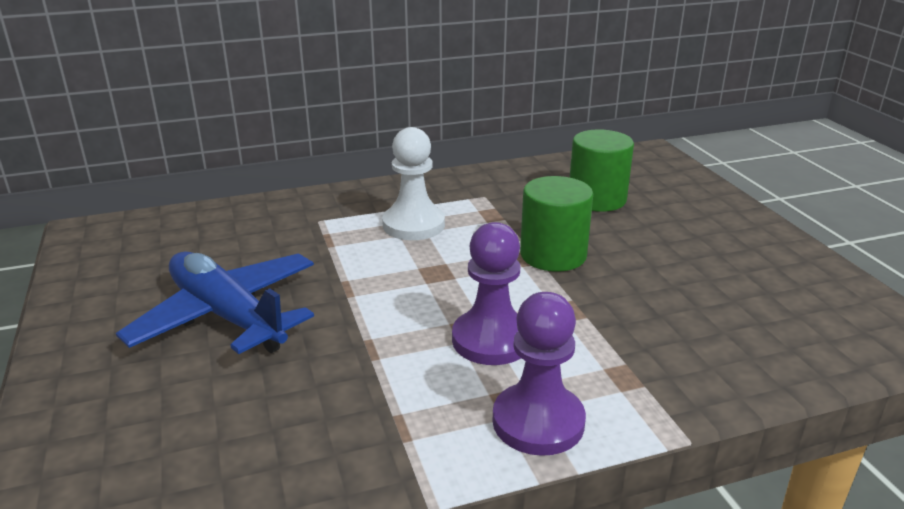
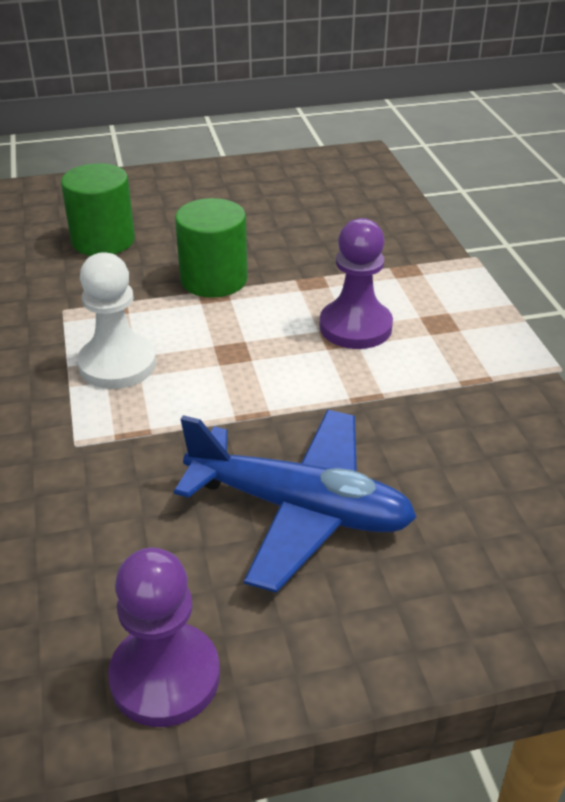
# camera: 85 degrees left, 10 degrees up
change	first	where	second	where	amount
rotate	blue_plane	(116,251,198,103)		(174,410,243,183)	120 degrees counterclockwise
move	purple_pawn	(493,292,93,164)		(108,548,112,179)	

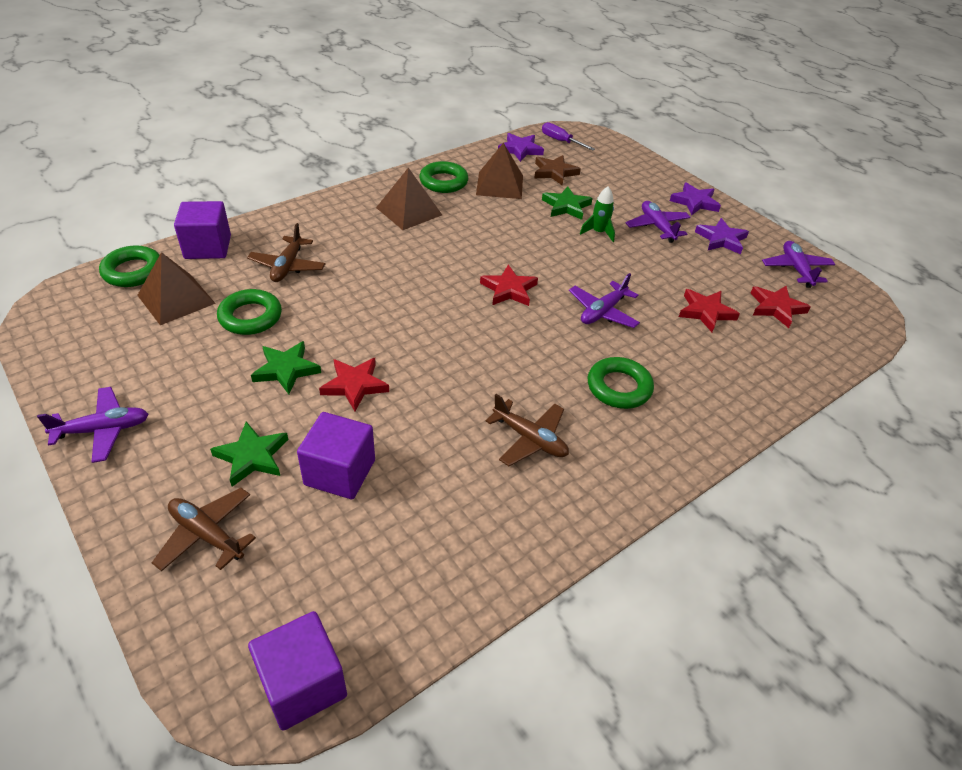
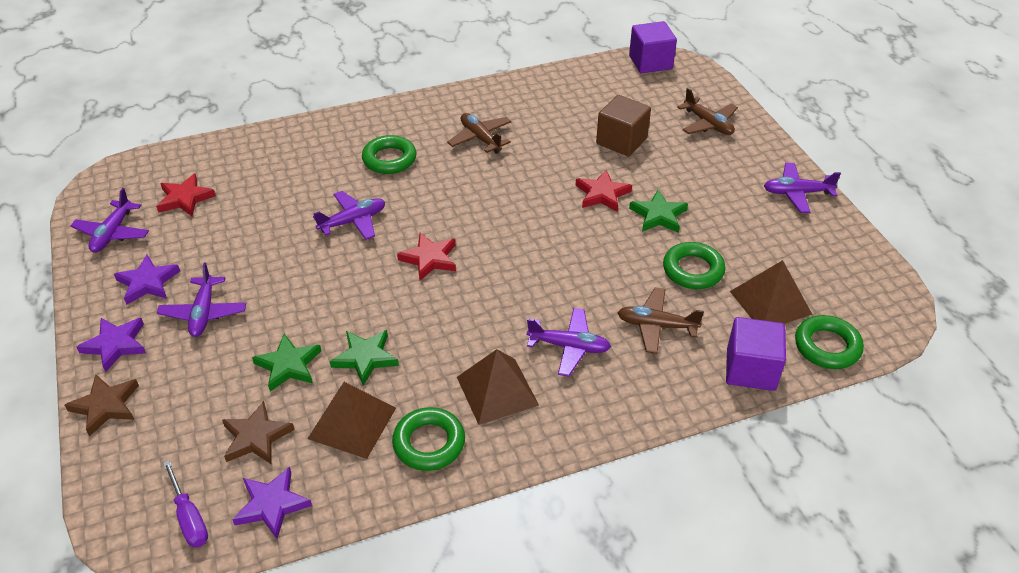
# camera: 160 degrees left, 0 degrees up
change	first	where	second	where	amount
delete	green_rocket	(580,186,35,56)			
rotate	brown_plane	(247,223,78,59)		(618,288,86,66)	105 degrees counterclockwise
delete	red_star	(679,289,61,43)			
recolor	purple_cube	(297,412,78,87)	brown_cube	(596,95,55,61)	
move	green_star	(210,422,78,65)		(330,330,69,56)	
insert			purple_plane	(527,308,84,69)	
insert			brown_star	(65,375,74,62)	

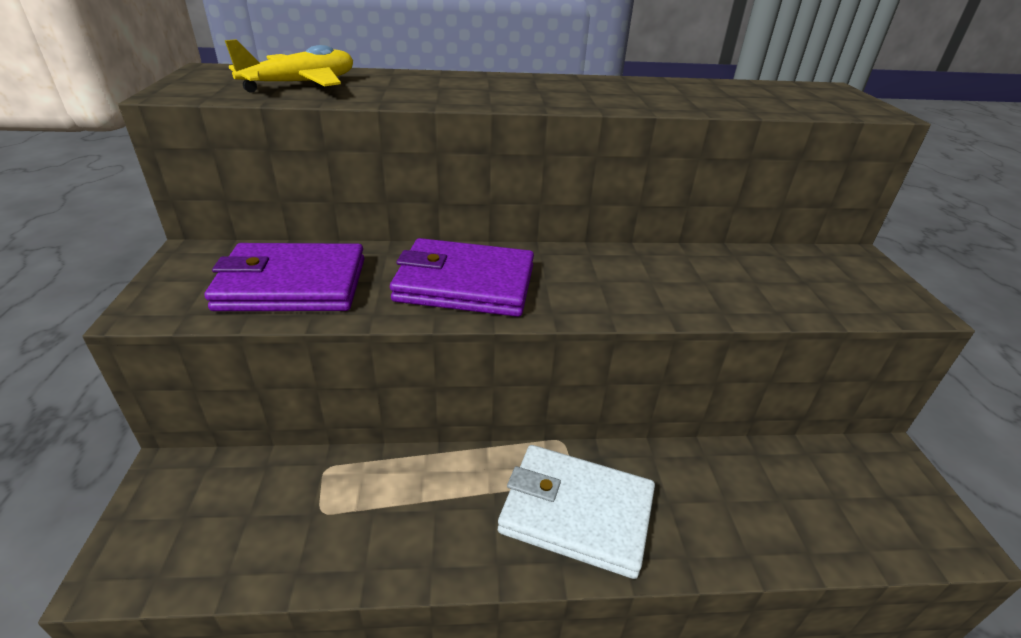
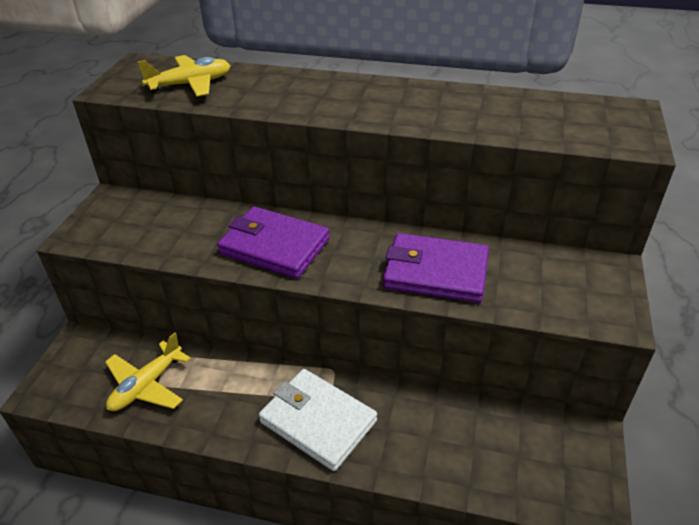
# camera: 20 degrees right, 5 degrees up
change	first	where	second	where	amount
move	purple_wallet	(204,243,160,68)		(383,233,106,70)	
insert			yellow_plane	(105,332,85,79)	

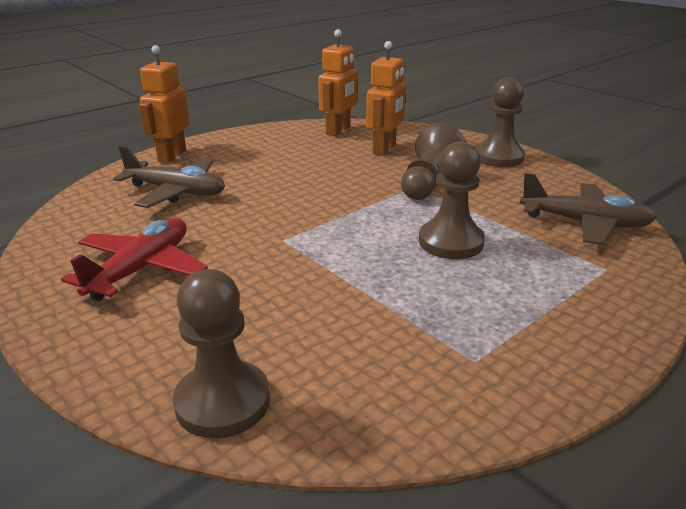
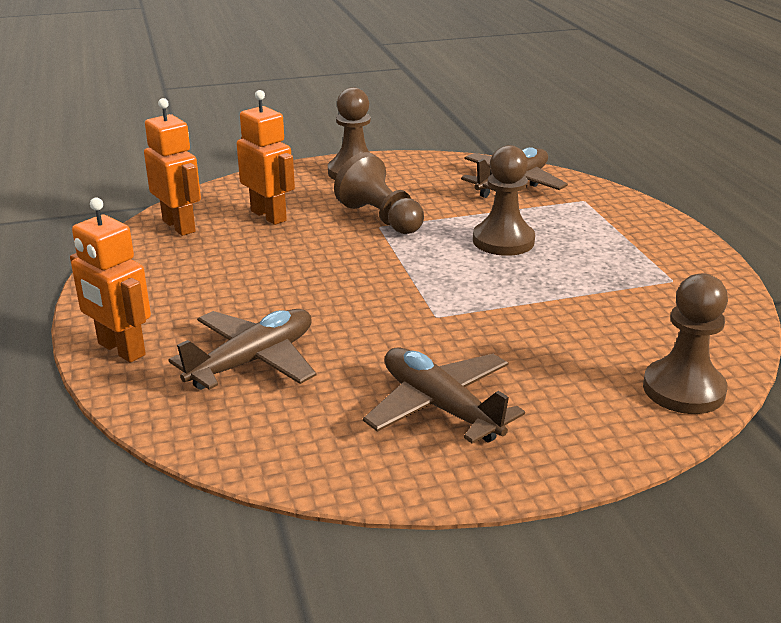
# camera: 65 degrees left, 0 degrees up
change	first	where	second	where	amount
recolor	red_plane	(61,218,147,83)	brown_plane	(363,347,162,96)	

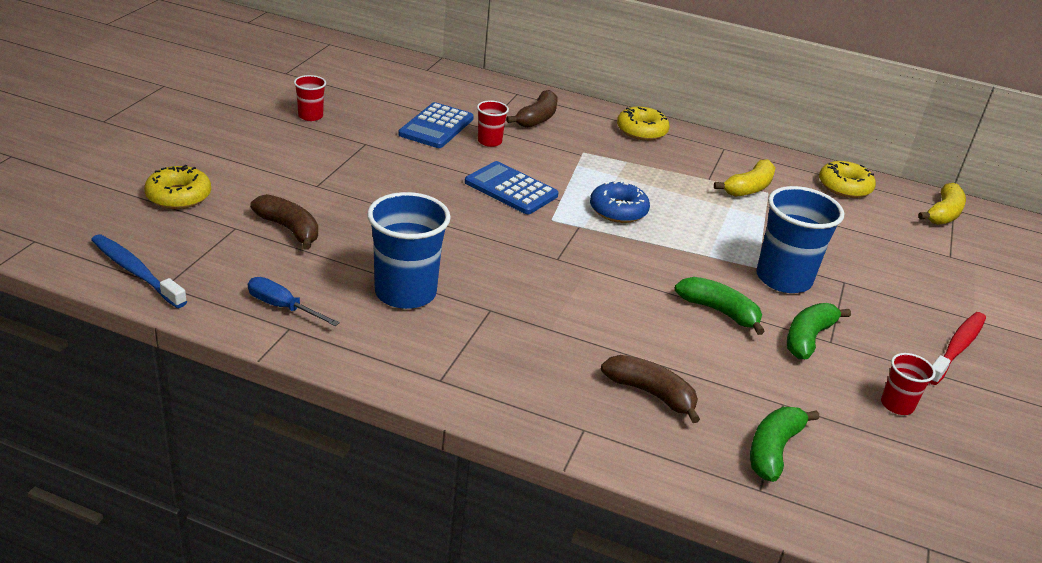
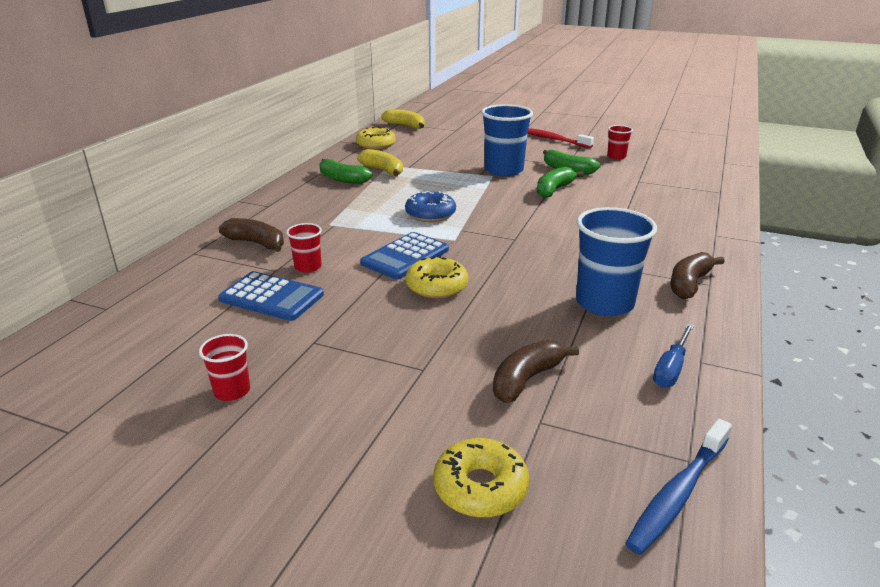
# camera: 85 degrees left, 5 degrees down
change	first	where	second	where	amount
move	yellow_donut	(617,107,53,34)		(406,255,62,44)	
move	brown_banana	(601,355,99,68)		(670,252,55,47)	
move	green_banana	(750,407,69,75)		(320,159,53,25)	

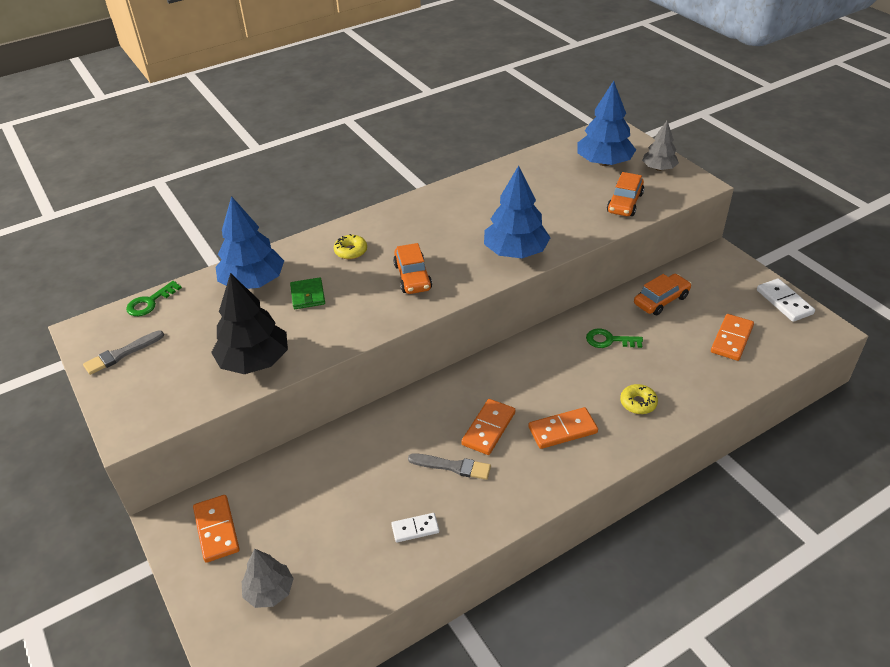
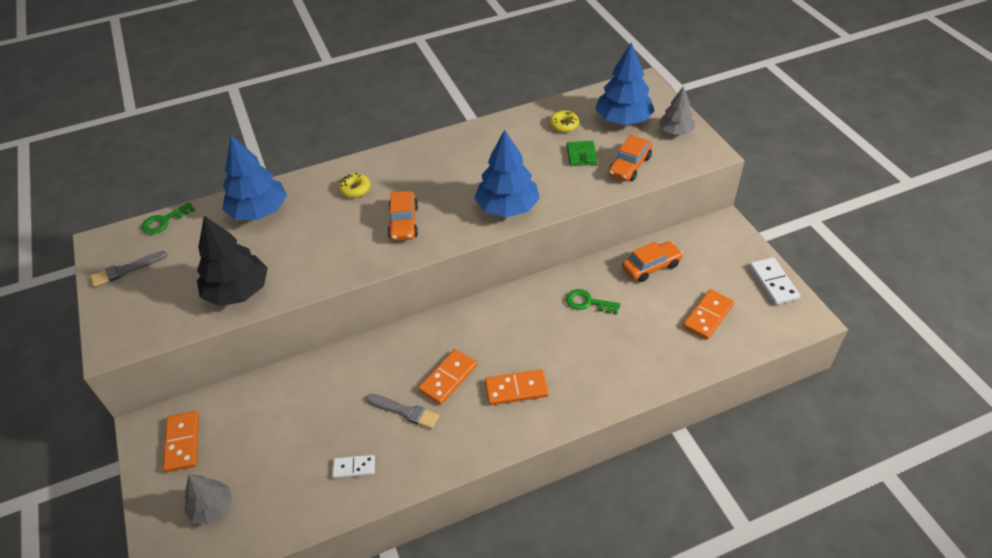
# camera: 10 degrees right, 5 degrees up
change	first	where	second	where	amount
move	green_wallet	(290,277,35,32)		(567,141,31,25)	
move	yellow_donut	(620,384,38,30)		(549,110,30,23)	

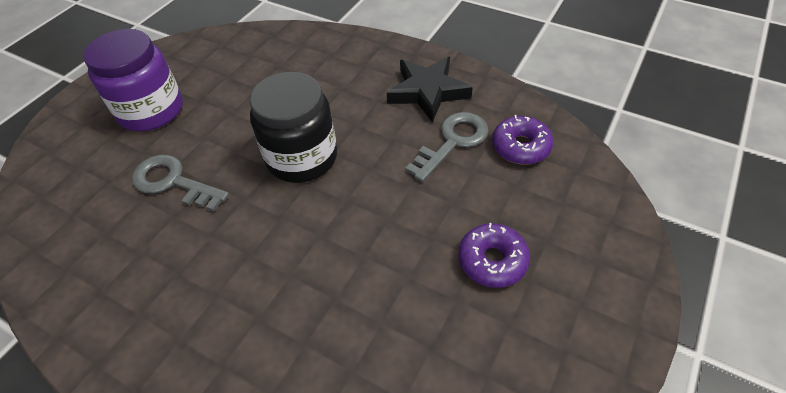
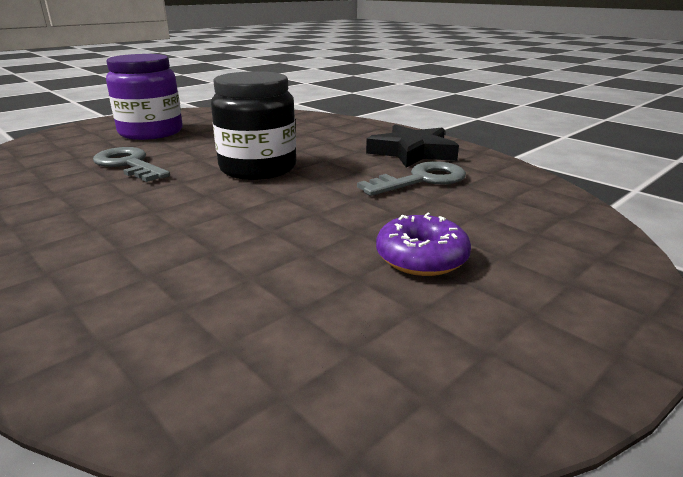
# camera: 15 degrees right, 25 degrees down
change	first	where	second	where	amount
delete	purple_donut	(492,115,62,50)			

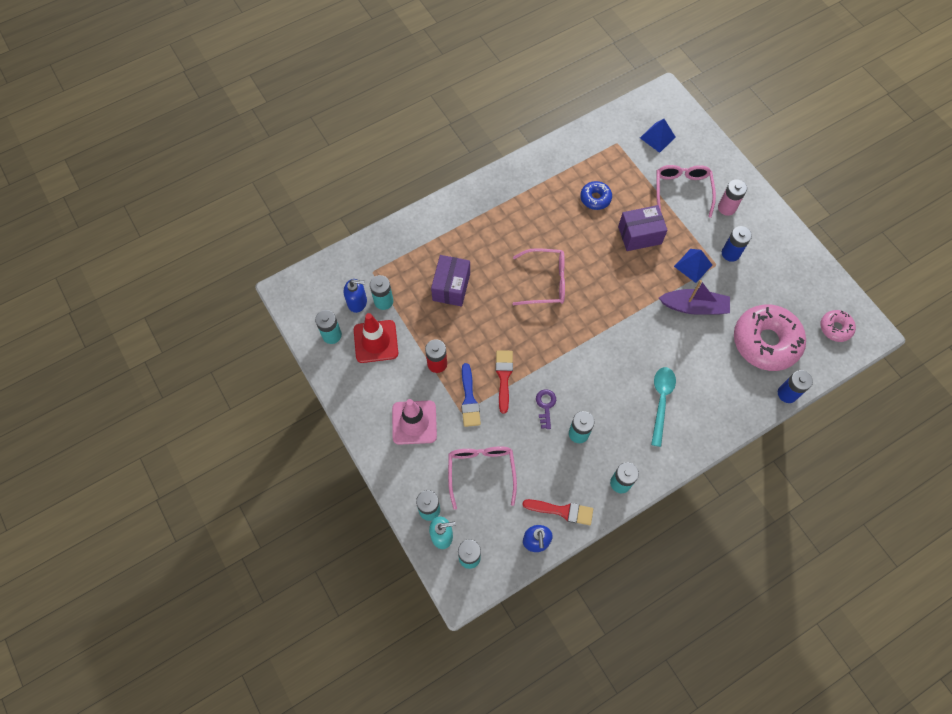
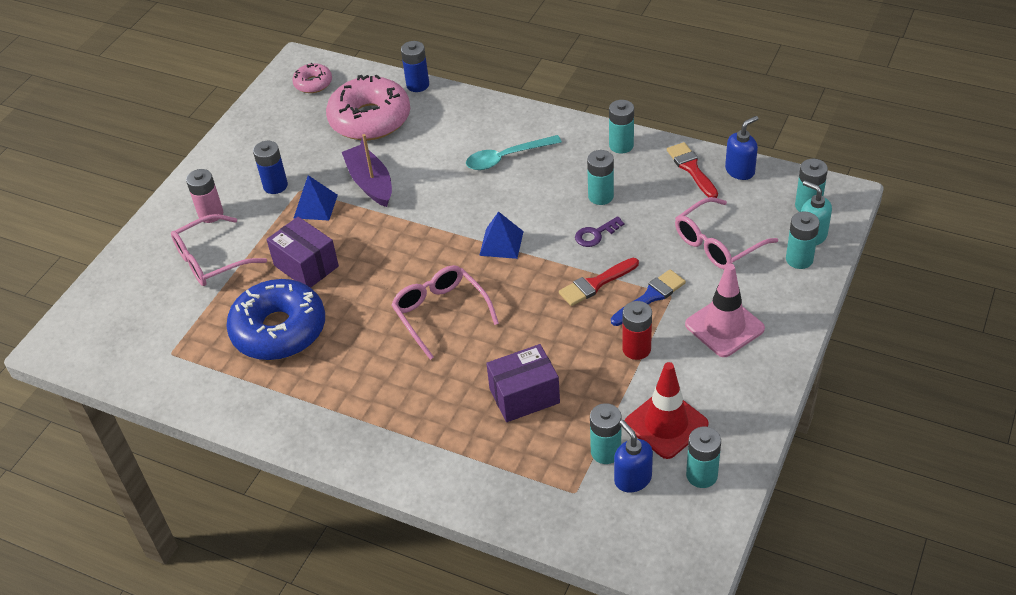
# camera: 120 degrees left, 20 degrees down
change	first	where	second	where	amount
move	blue_pyramid	(640,119,36,34)		(479,211,45,48)	
resize	blue_donut	(580,181,32,29)		(226,279,99,81)	x2.05

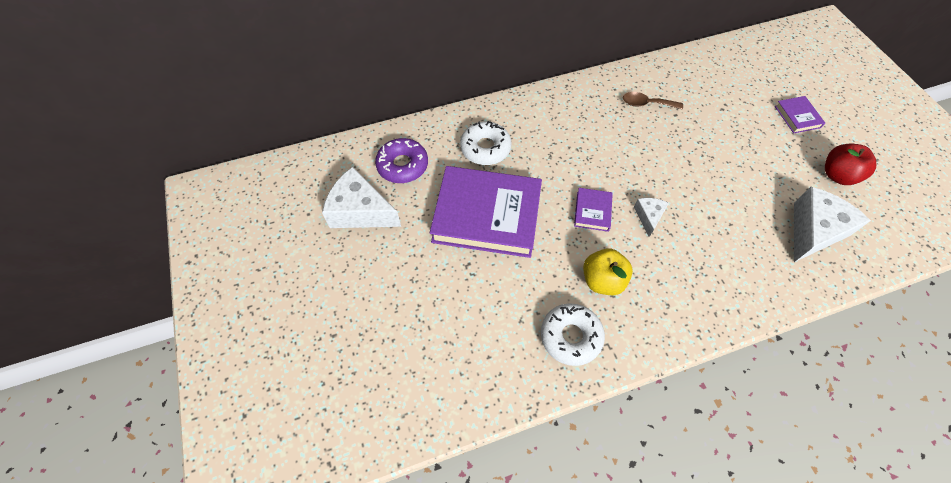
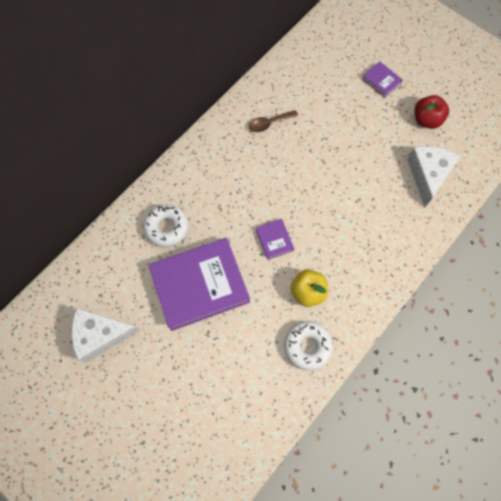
# camera: 30 degrees left, 10 degrees up
change	first	where	second	where	amount
delete	purple_donut	(375,138,53,45)			
delete	white_cheese	(634,198,35,39)			

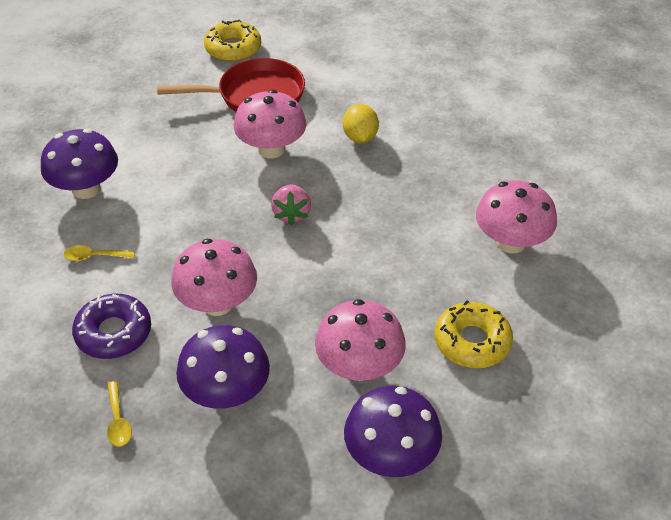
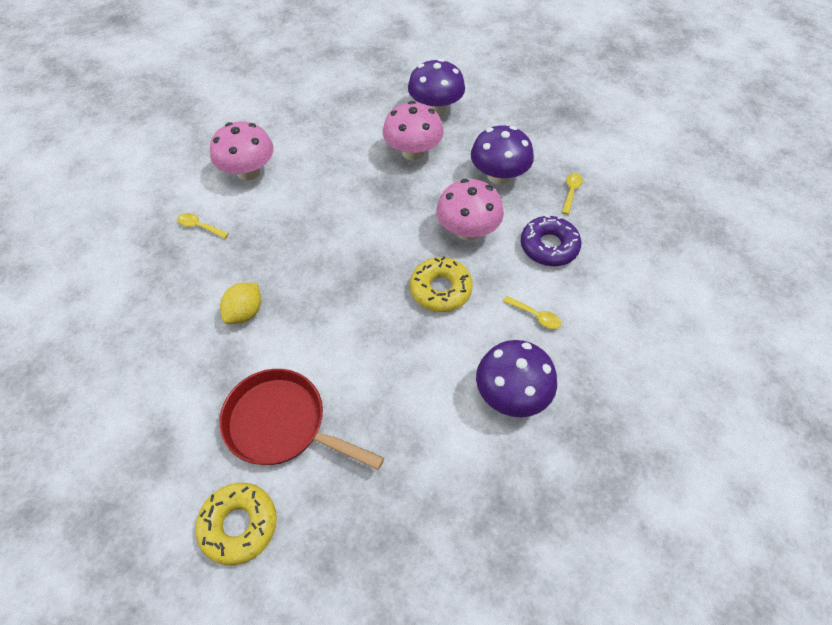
# camera: 145 degrees left, 10 degrees up
change	first	where	second	where	amount
delete	pink_mushroom	(234,90,72,68)			
delete	pink_strawberry	(271,184,40,42)			
move	yellow_donut	(434,300,79,68)		(410,256,63,56)	
insert			yellow_spoon	(177,213,52,26)	

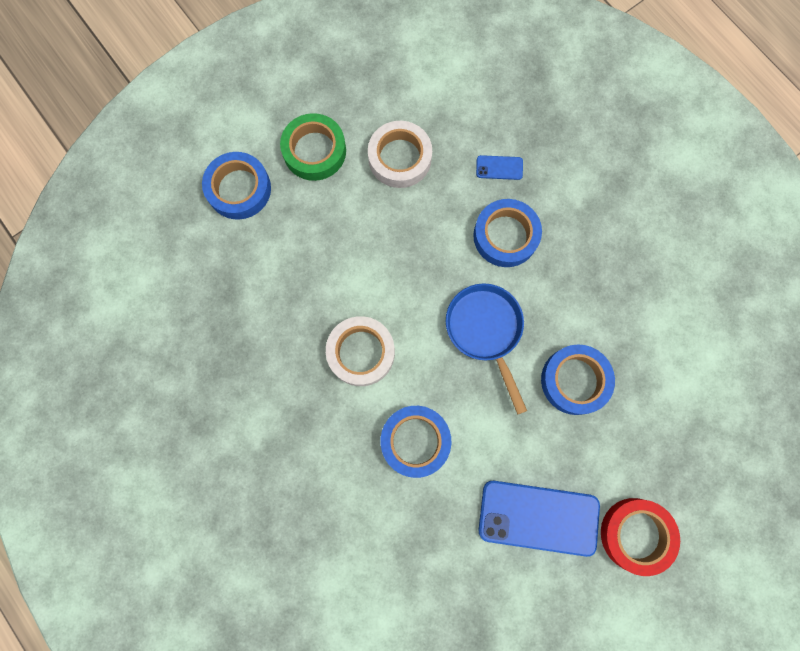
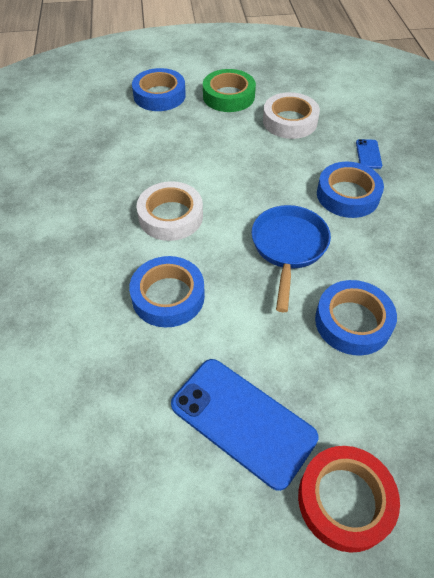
# camera: 30 degrees right, 25 degrees down
change	first	where	second	where	amount
rotate	blue_phone	(476,155,47,25)		(356,139,26,30)	60 degrees clockwise

